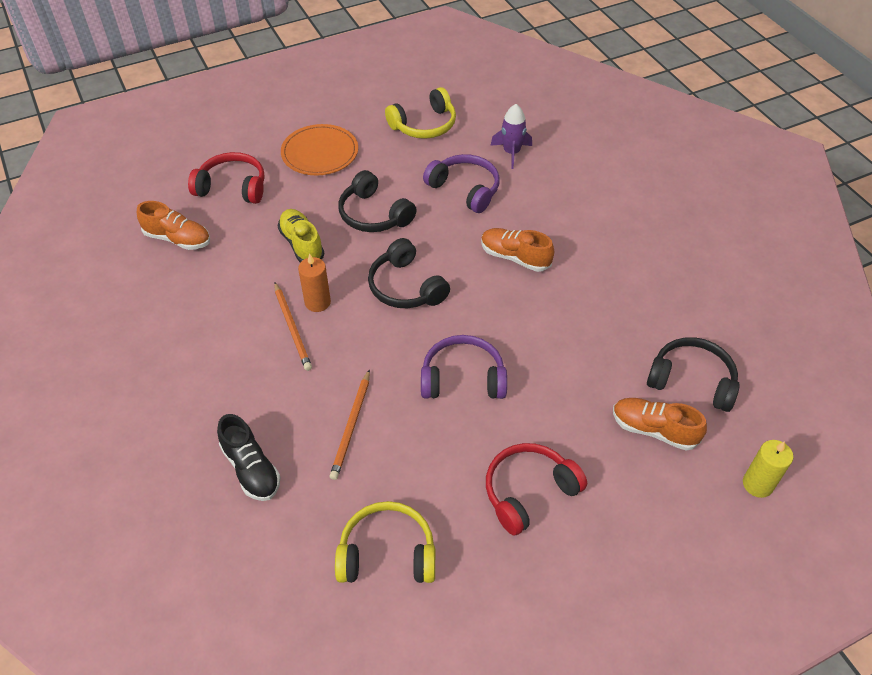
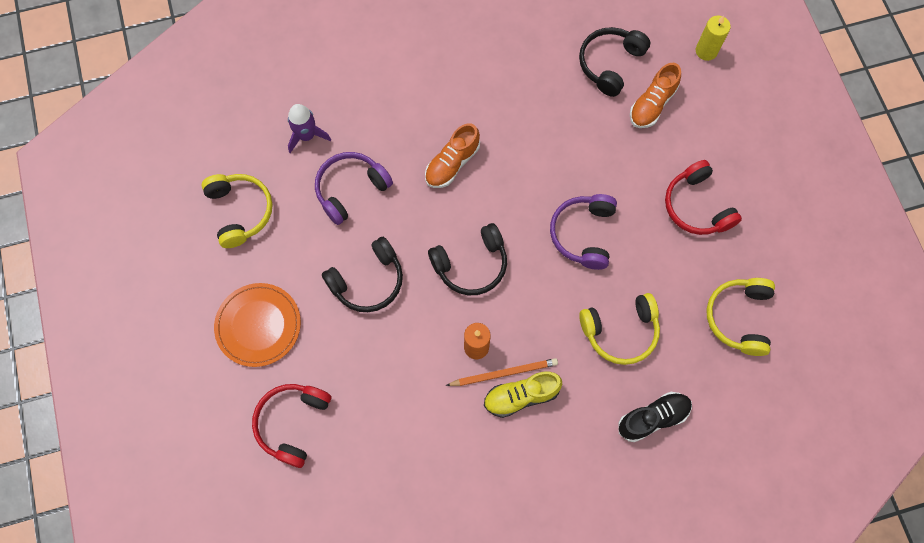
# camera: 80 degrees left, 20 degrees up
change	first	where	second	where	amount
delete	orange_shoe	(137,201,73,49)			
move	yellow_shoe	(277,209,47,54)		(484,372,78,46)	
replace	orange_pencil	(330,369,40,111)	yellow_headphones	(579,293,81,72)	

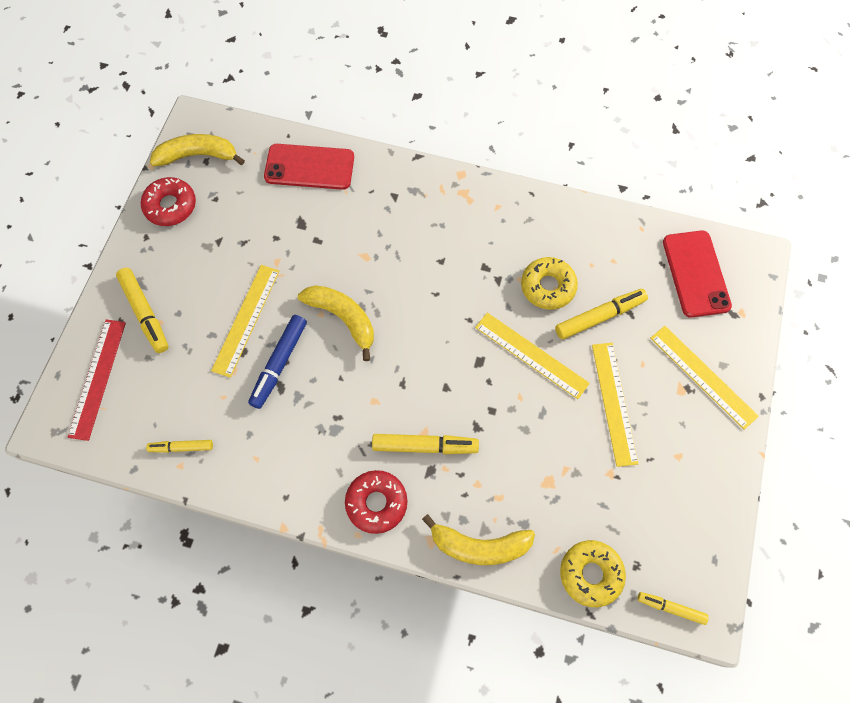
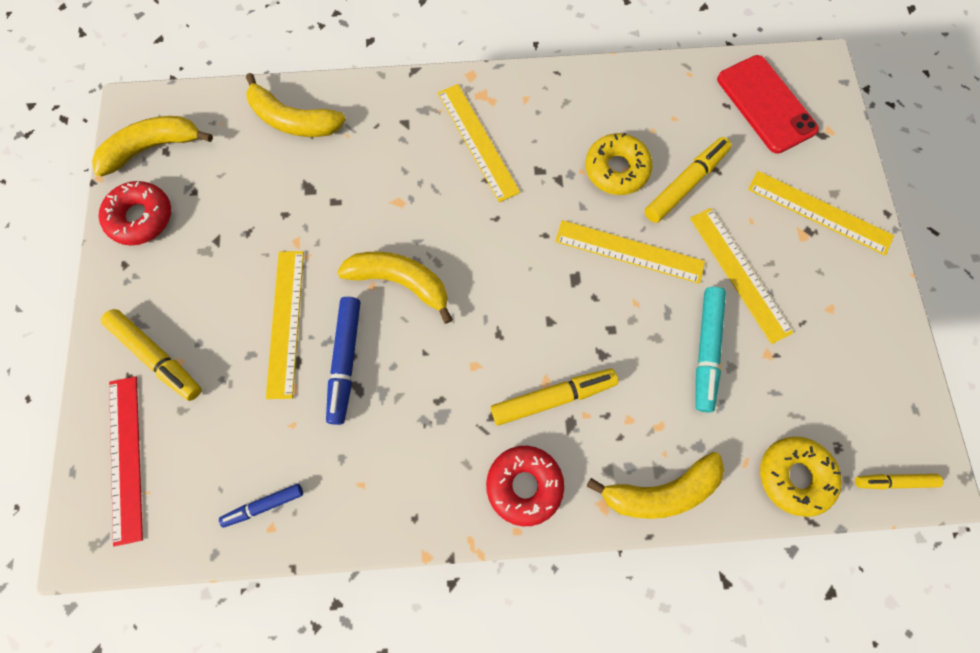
# camera: 20 degrees left, 5 degrees up
change	first	where	second	where	amount
replace	red_phone	(264,144,90,46)	yellow_banana	(246,73,100,64)	
recolor	yellow_marker	(146,440,67,13)	blue_marker	(219,484,84,44)	
insert			yellow_ruler	(438,84,82,118)	
insert			turquoise_marker	(696,287,30,125)	

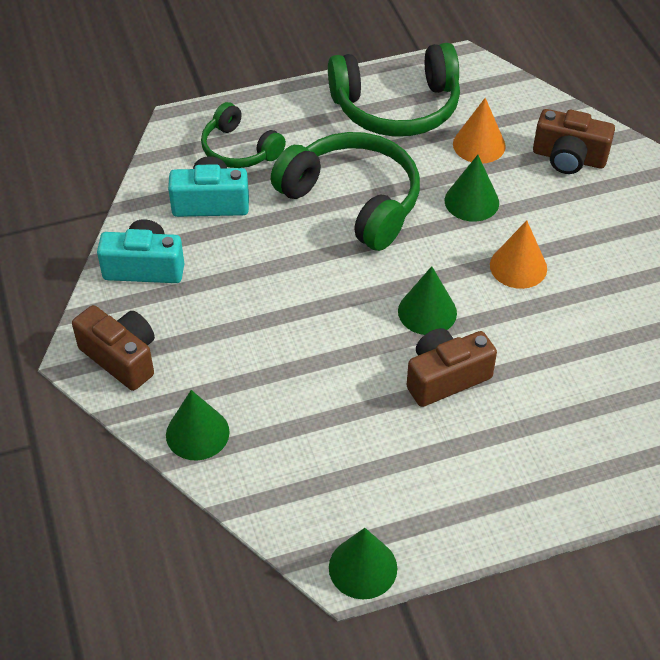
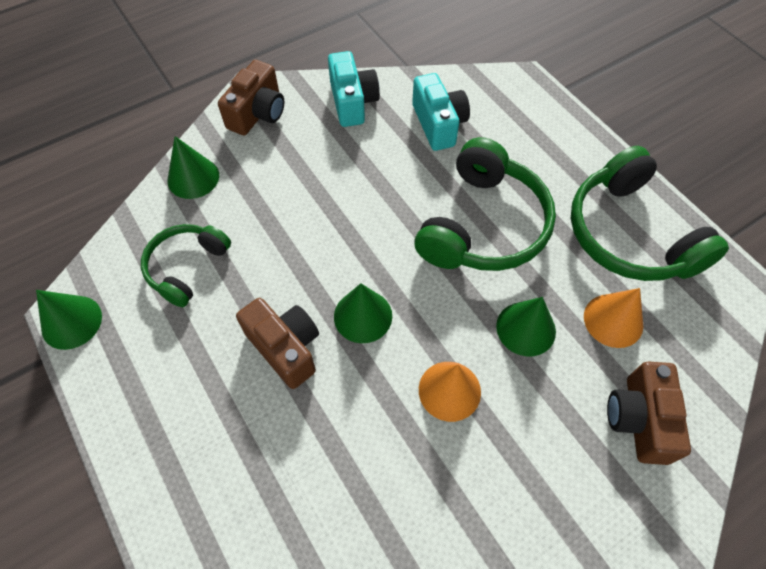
# camera: 75 degrees right, 10 degrees up
change	first	where	second	where	amount
move	green_headphones	(201,102,85,66)		(141,224,90,83)	

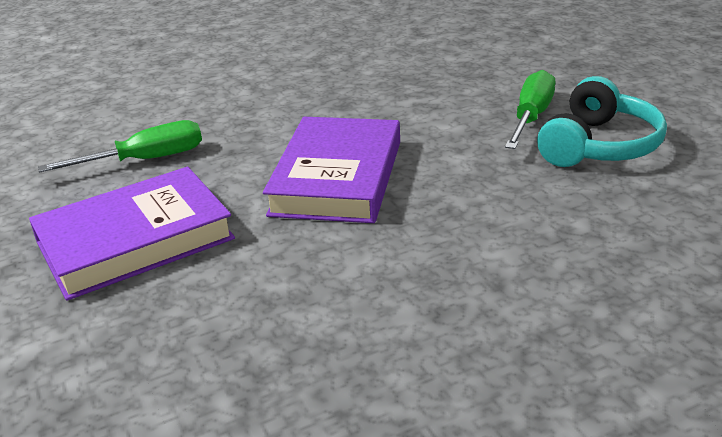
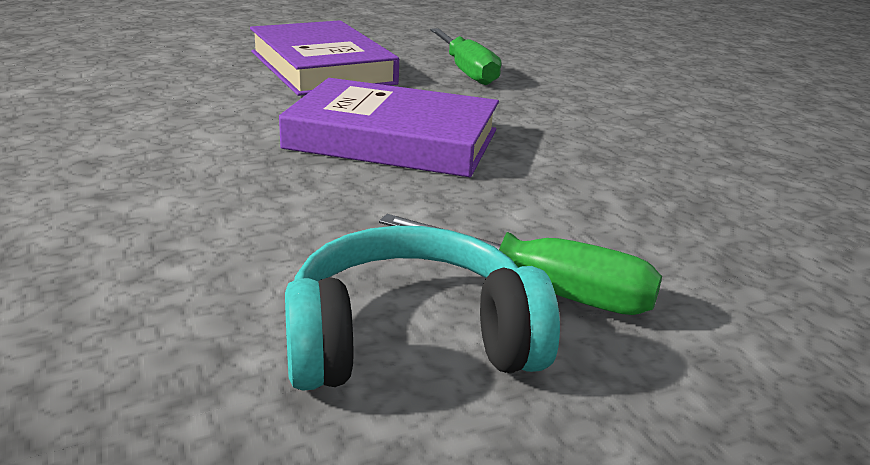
# camera: 90 degrees right, 5 degrees down
change	first	where	second	where	amount
rotate	turquoise_headphones	(537,76,130,91)		(285,226,275,164)	135 degrees clockwise

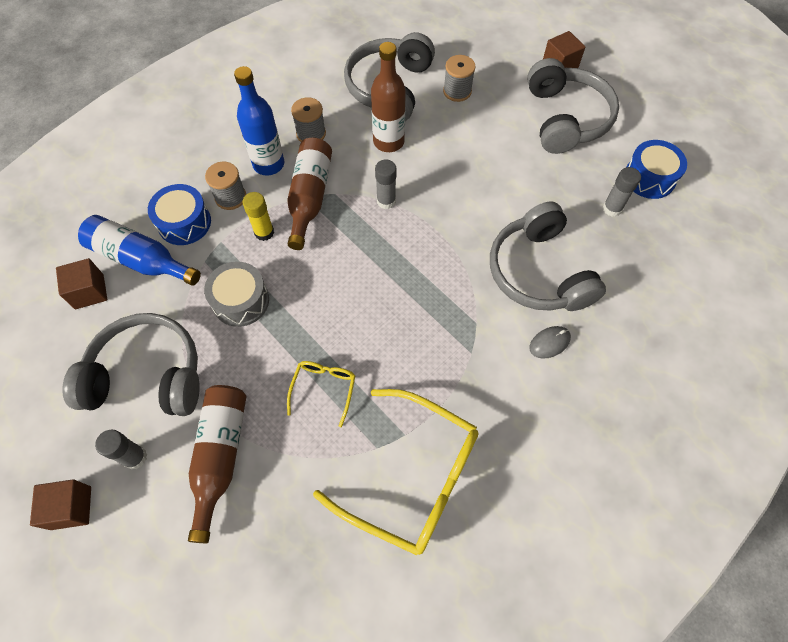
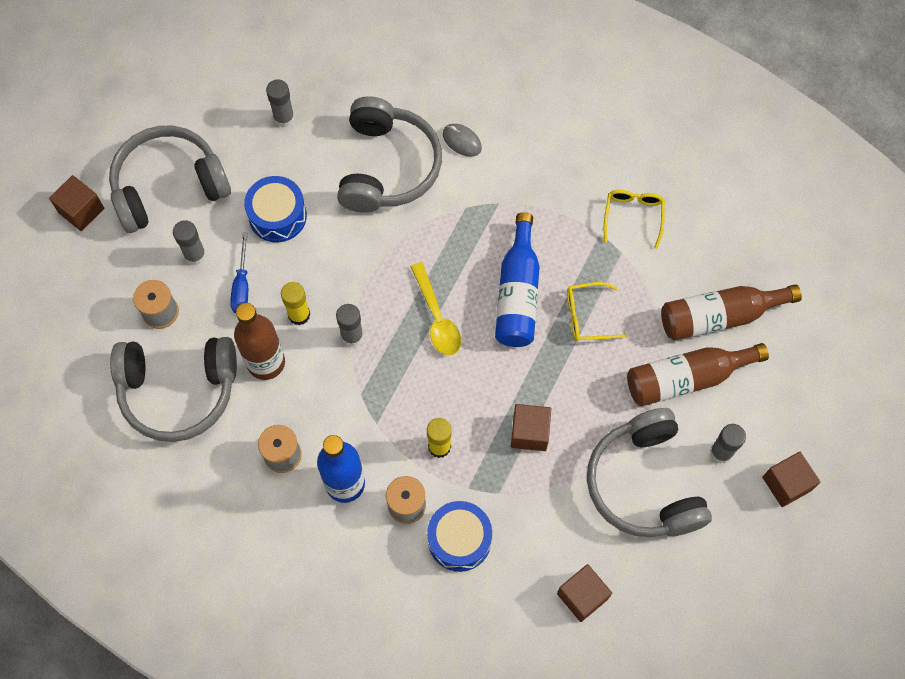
# camera: 110 degrees left, 5 degrees up
change	first	where	second	where	amount
move	brown_bottle	(287,137,45,113)		(661,284,141,57)	
move	blue_drum	(627,140,60,59)		(244,176,63,66)	
rotate	grey_headphones	(490,202,116,109)		(337,96,105,117)	45 degrees counterclockwise
move	blue_bottle	(78,215,123,71)		(495,212,45,135)	
replace	grey_drum	(204,262,65,65)	brown_cube	(511,404,40,47)	
resize	yellow_glasses	(313,389,166,166)		(604,190,61,59)	x0.47
insert			grey_glue_stick	(173,220,33,45)	
insert			blue_screwdriver	(230,233,18,80)	
insert			yellow_spoon	(410,262,51,94)	
insert			yellow_glue_stick	(281,282,29,43)	

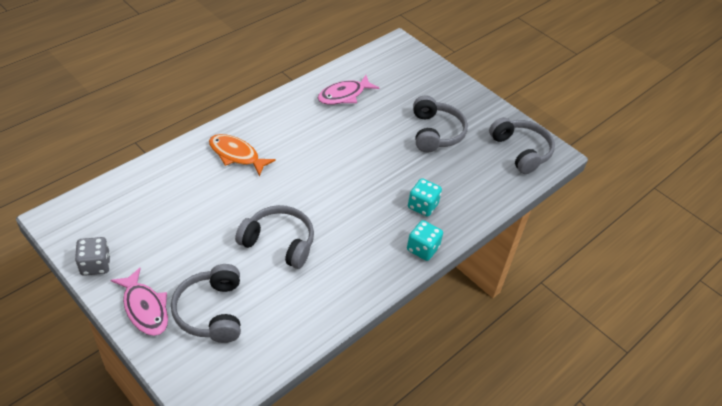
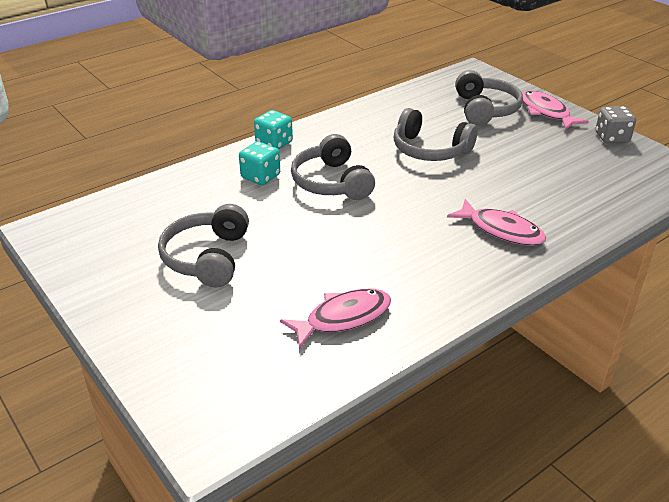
# camera: 170 degrees left, 10 degrees down
change	first	where	second	where	amount
move	grey_headphones	(489,117,66,57)		(291,134,84,66)	
recolor	orange_fish	(209,134,67,42)	pink_fish	(447,199,99,47)	

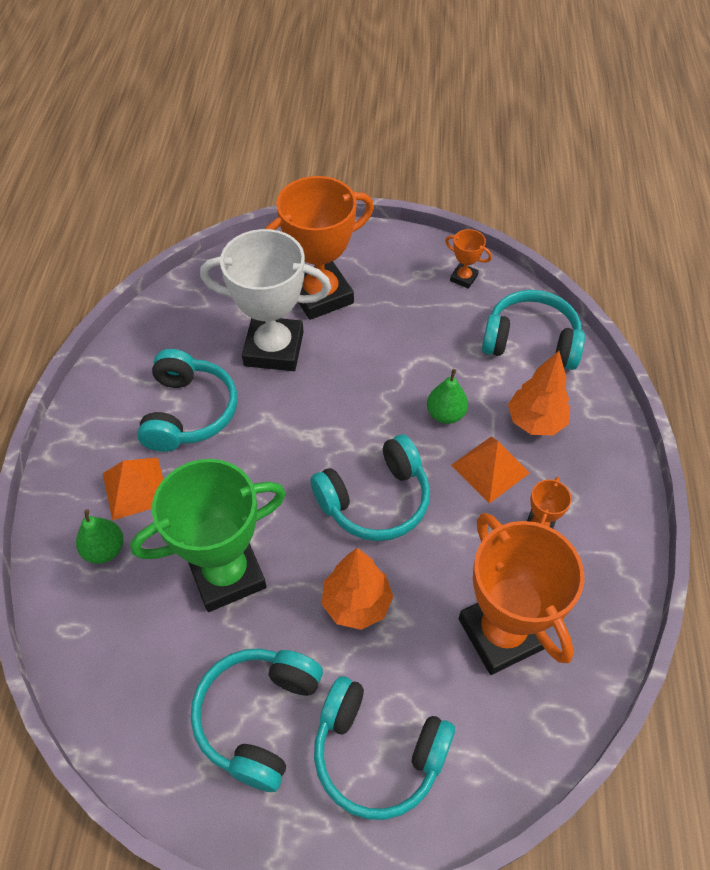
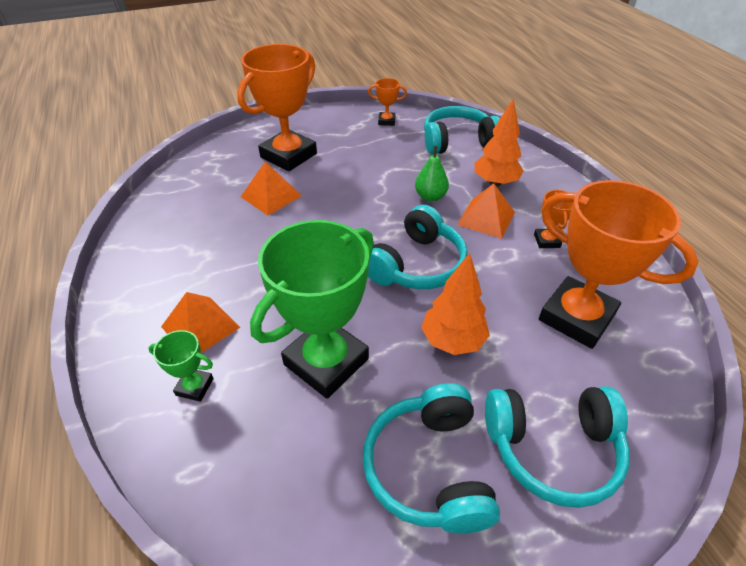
# camera: 25 degrees left, 10 degrees down
change	first	where	second	where	amount
replace	white_trophy	(200,229,131,142)	orange_pyramid	(241,162,61,54)	
delete	turquoise_headphones	(137,349,100,103)			
replace	green_pear	(76,509,48,55)	green_trophy	(148,330,66,72)	

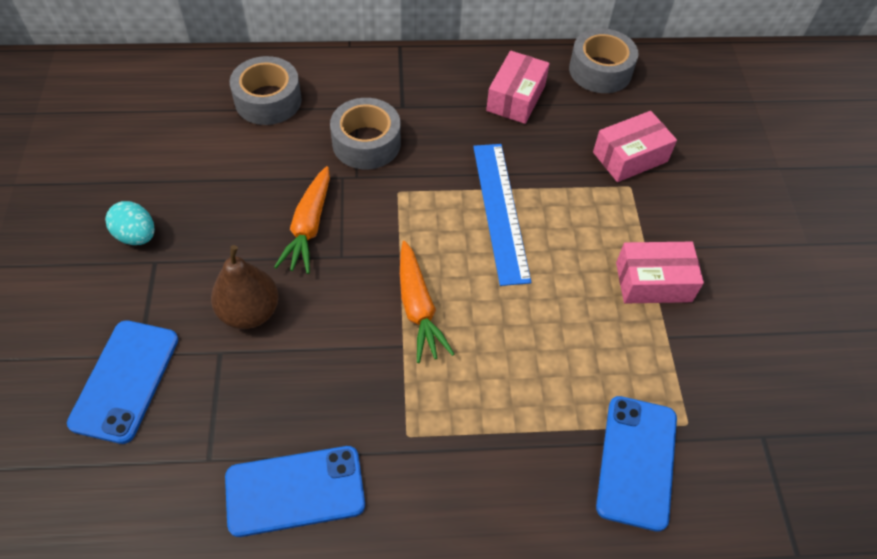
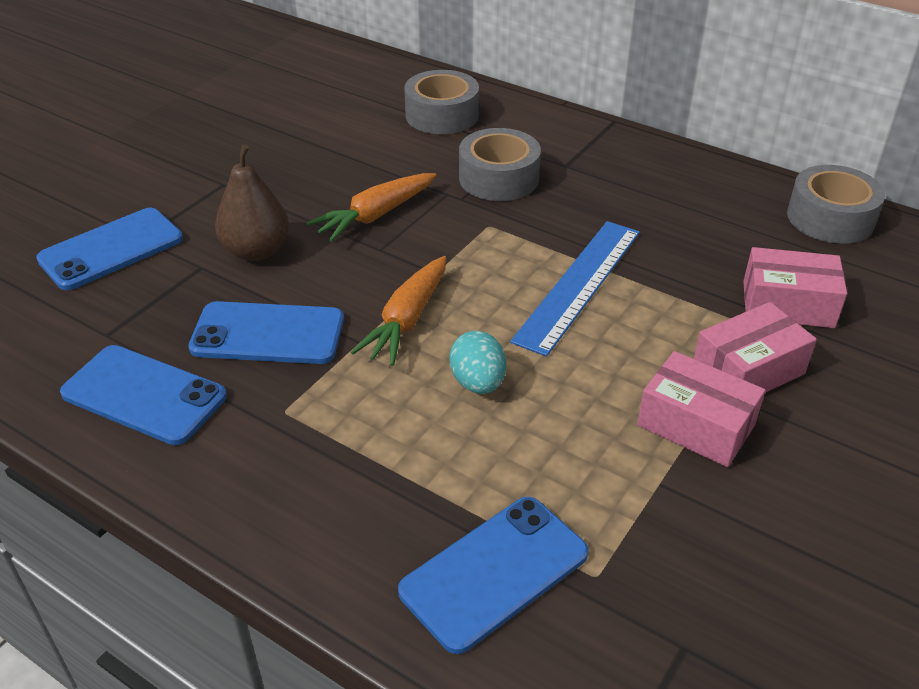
# camera: 40 degrees right, 15 degrees down
change	first	where	second	where	amount
move	pink_box	(486,51,64,73)		(694,302,123,91)	
move	turquoise_egg	(105,201,50,44)		(450,331,56,63)	
insert			blue_phone	(188,301,156,63)	

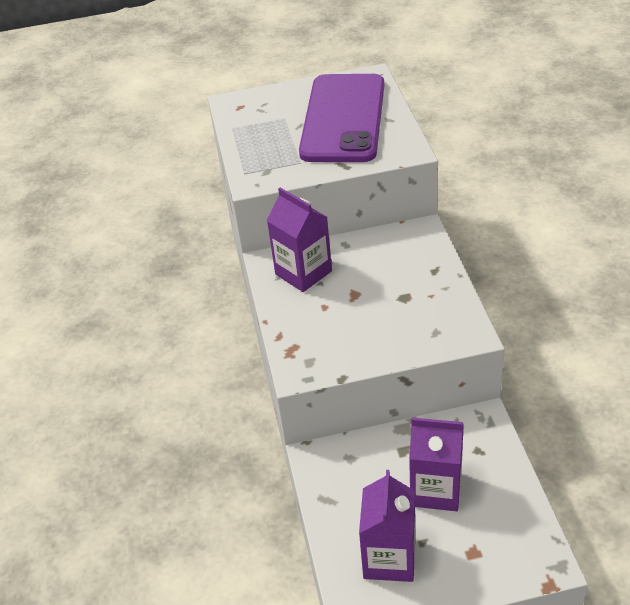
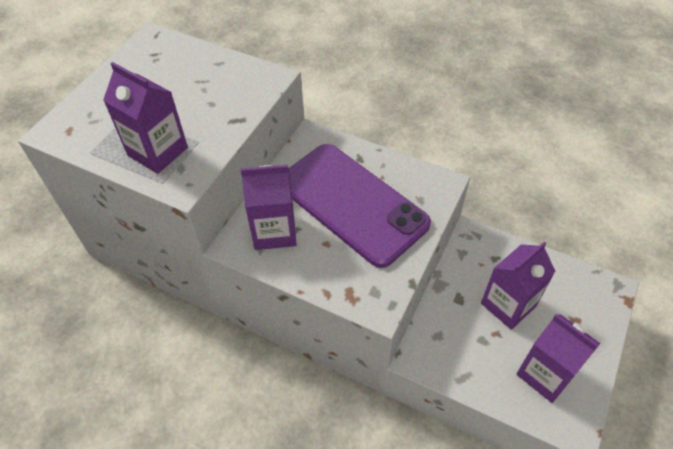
# camera: 55 degrees left, 10 degrees up
change	first	where	second	where	amount
move	purple_phone	(299,74,85,88)		(289,144,142,124)	
insert			purple_carton	(103,62,85,112)	

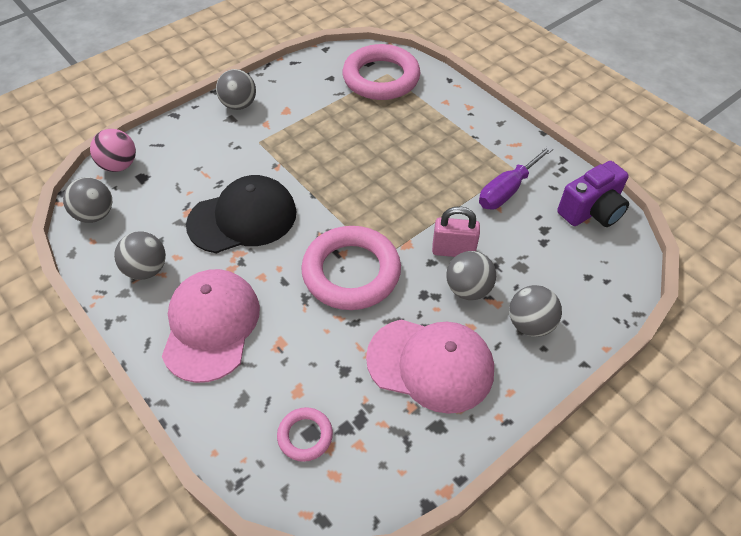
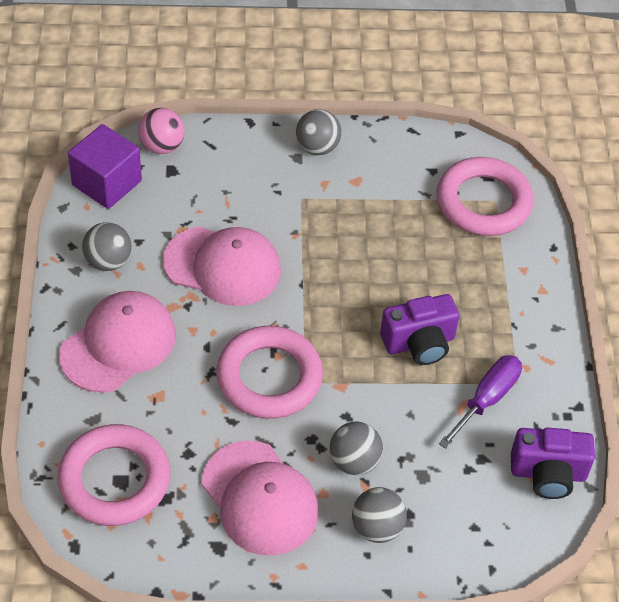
# camera: 35 degrees right, 0 degrees up
change	first	where	second	where	amount
rotate	purple_screwdriver	(479,146,74,63)		(439,355,83,94)	135 degrees clockwise
recolor	black_cap	(186,175,110,78)	pink_cap	(163,227,118,79)	
replace	grey_ball	(63,177,49,46)	purple_cube	(68,124,74,85)	
delete	pink_padlock	(432,206,48,51)			
resize	pink_ring	(277,407,56,55)		(57,424,113,102)	x2.10
insert			purple_camera	(380,294,79,71)	

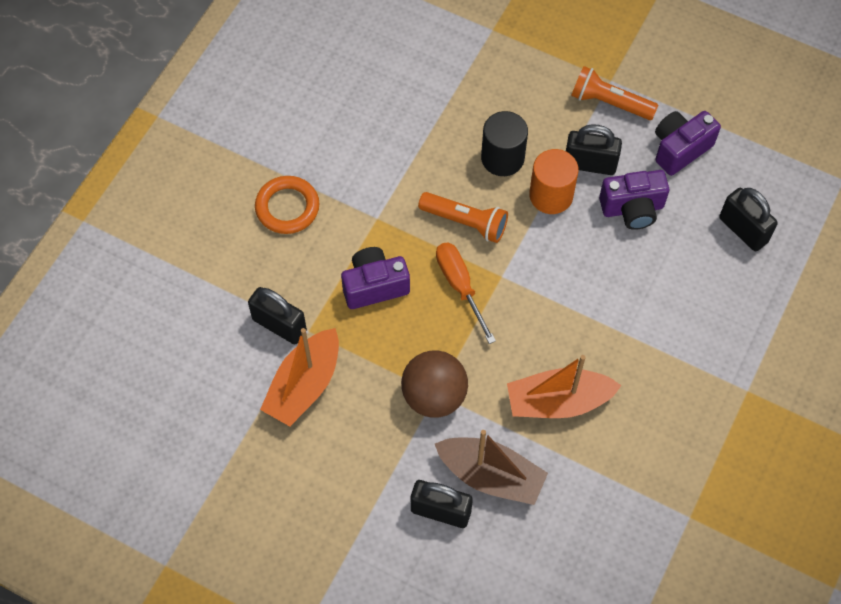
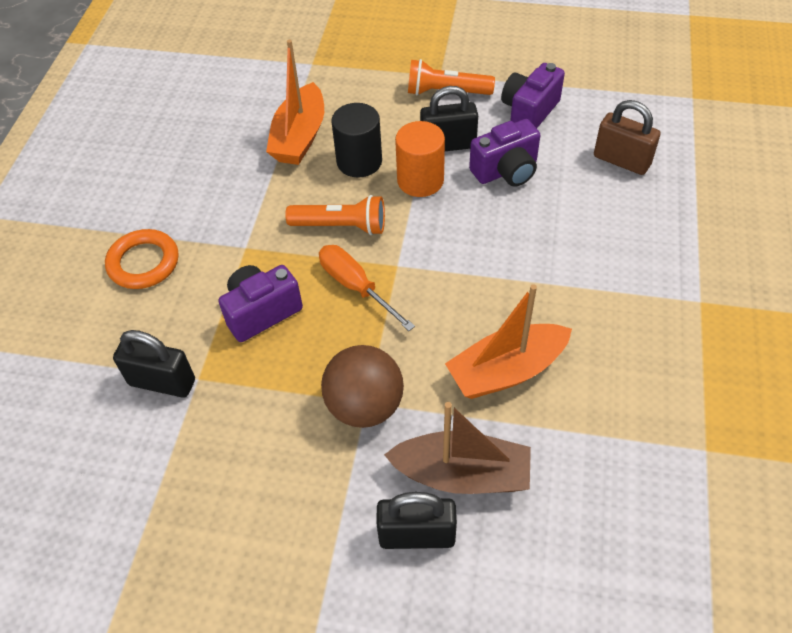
# camera: 15 degrees left, 10 degrees down
change	first	where	second	where	amount
recolor	black_padlock	(719,188,59,63)	brown_padlock	(594,100,66,75)	
move	orange_boat	(260,328,79,98)		(266,40,58,125)	

